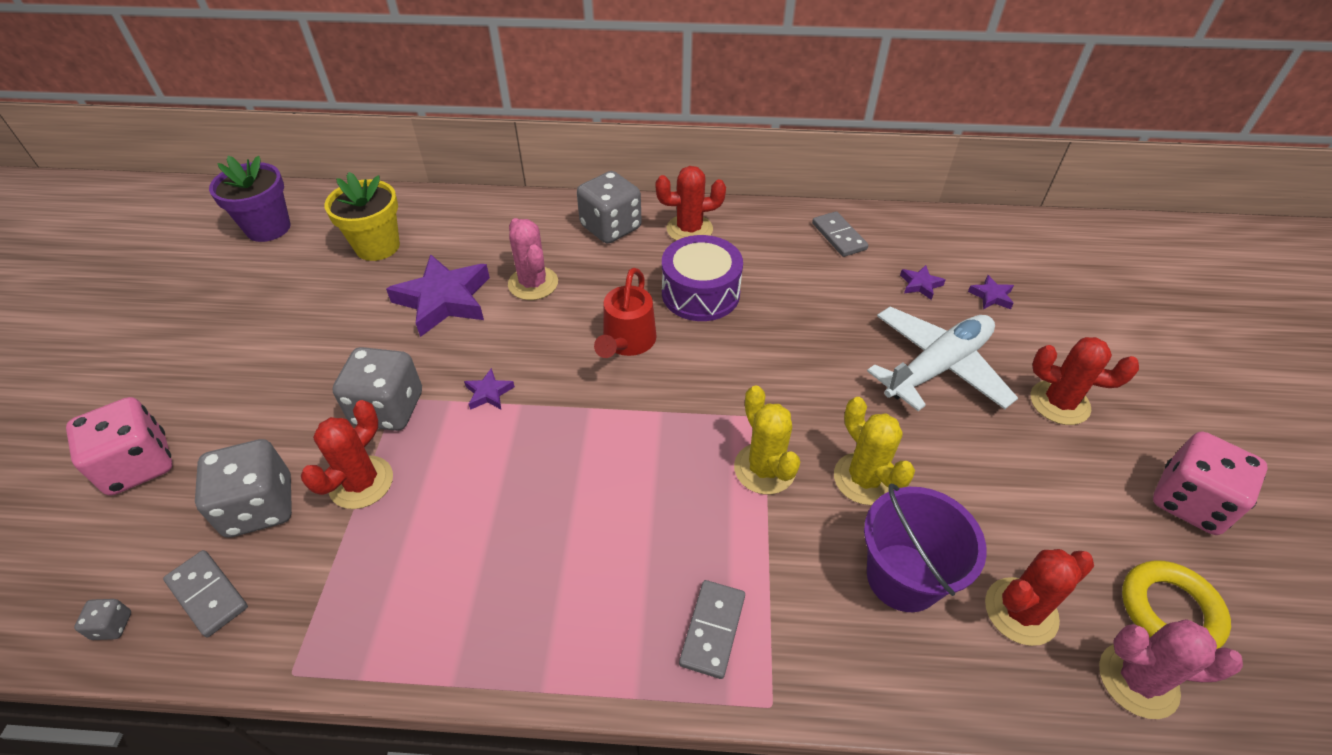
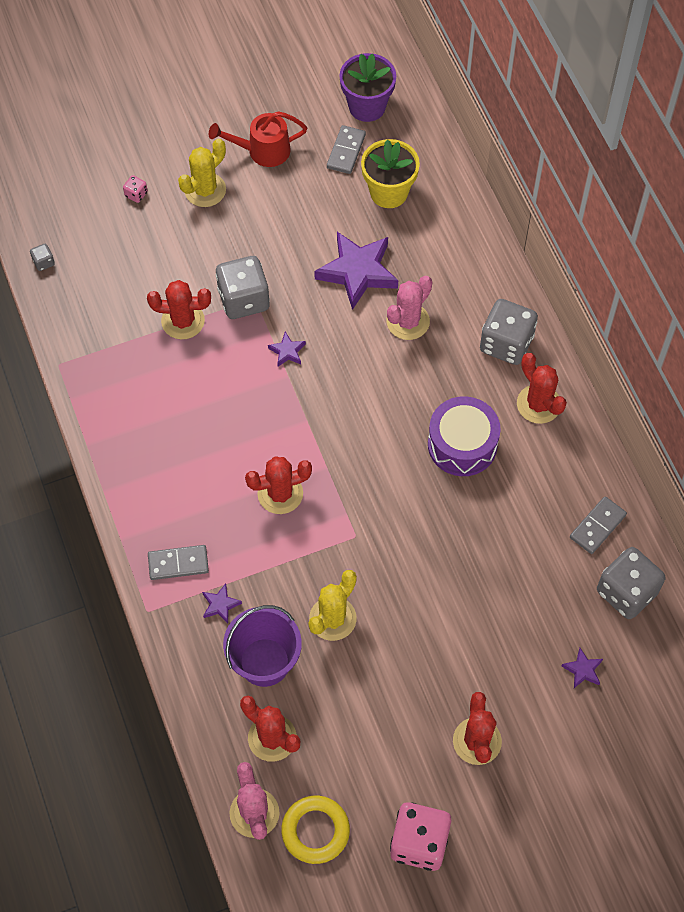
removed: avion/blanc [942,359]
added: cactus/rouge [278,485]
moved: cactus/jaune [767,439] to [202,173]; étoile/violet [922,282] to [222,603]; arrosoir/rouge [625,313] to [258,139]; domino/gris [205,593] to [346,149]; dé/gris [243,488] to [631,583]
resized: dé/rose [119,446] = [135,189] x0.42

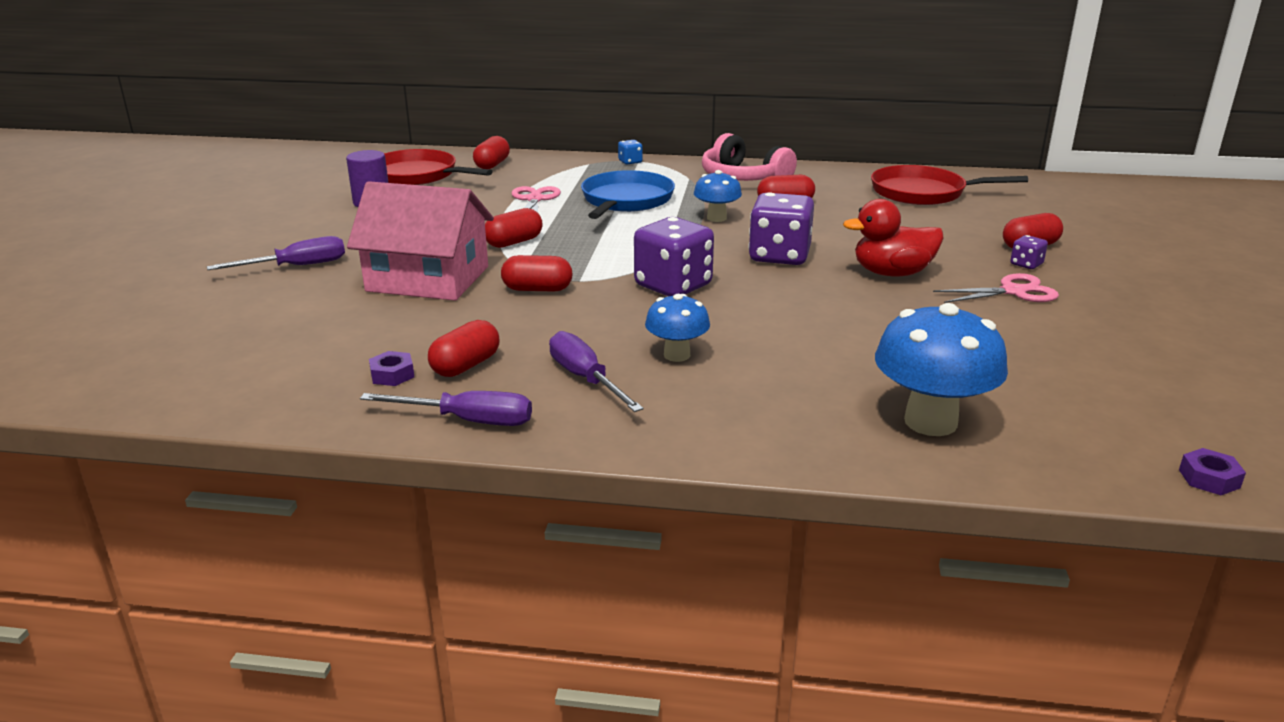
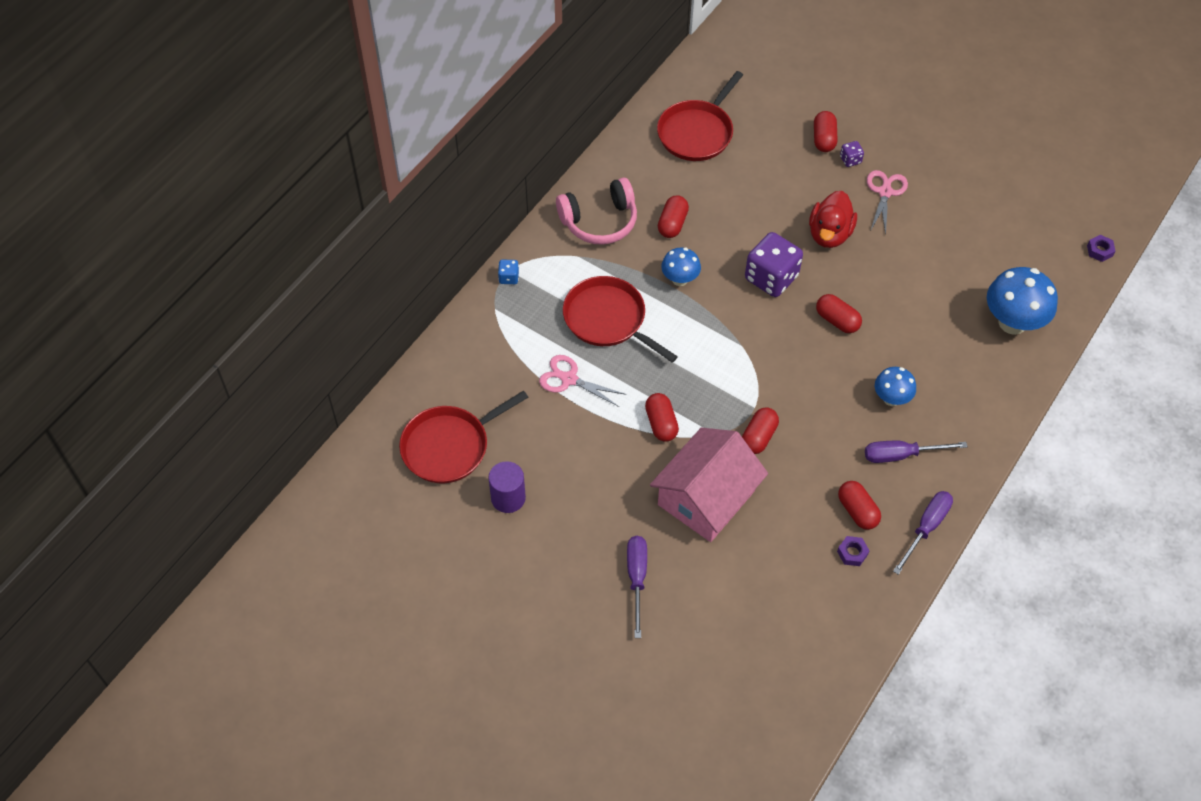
removed: dé/violet [674,256]
moved: gélule/rouge [491,152] to [839,313]
recoloured: poêle/bleu [628,194] to poêle/rouge [620,319]

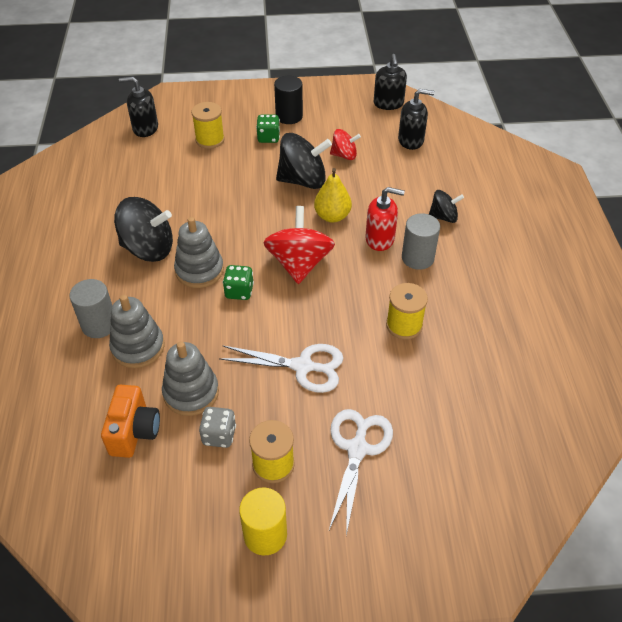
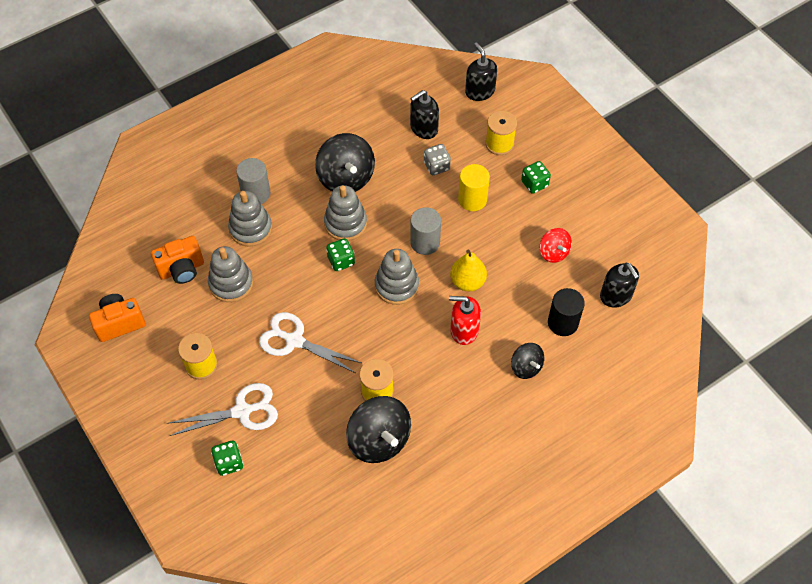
added: appareil photo/orange [117,318]; dé/vert [227,458]
moved: toupie/noir [304,161] to [378,429]; distributeur de savon/noir [390,82] to [424,114]; cylindre/gris [421,241] to [425,231]; dé/gris [217,427] to [437,159]; cylindre/jaune [263,521] to [474,187]; cylindre/noir [288,100] to [566,312]
replaced: toupie/rouge [299,245] to jouet à empiler/gris [397,277]
turned: ciseaux/blanc [281,368] = [310,342] 135 degrees clockwise; distributeur de savon/rouge [385,219] = [465,320] 120 degrees clockwise

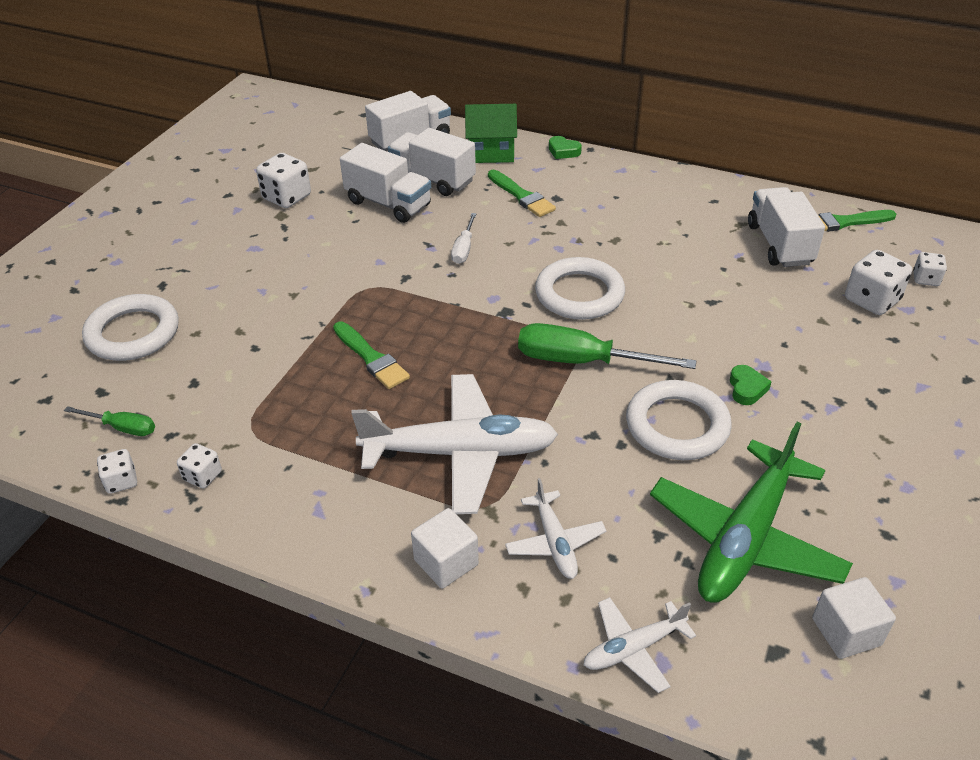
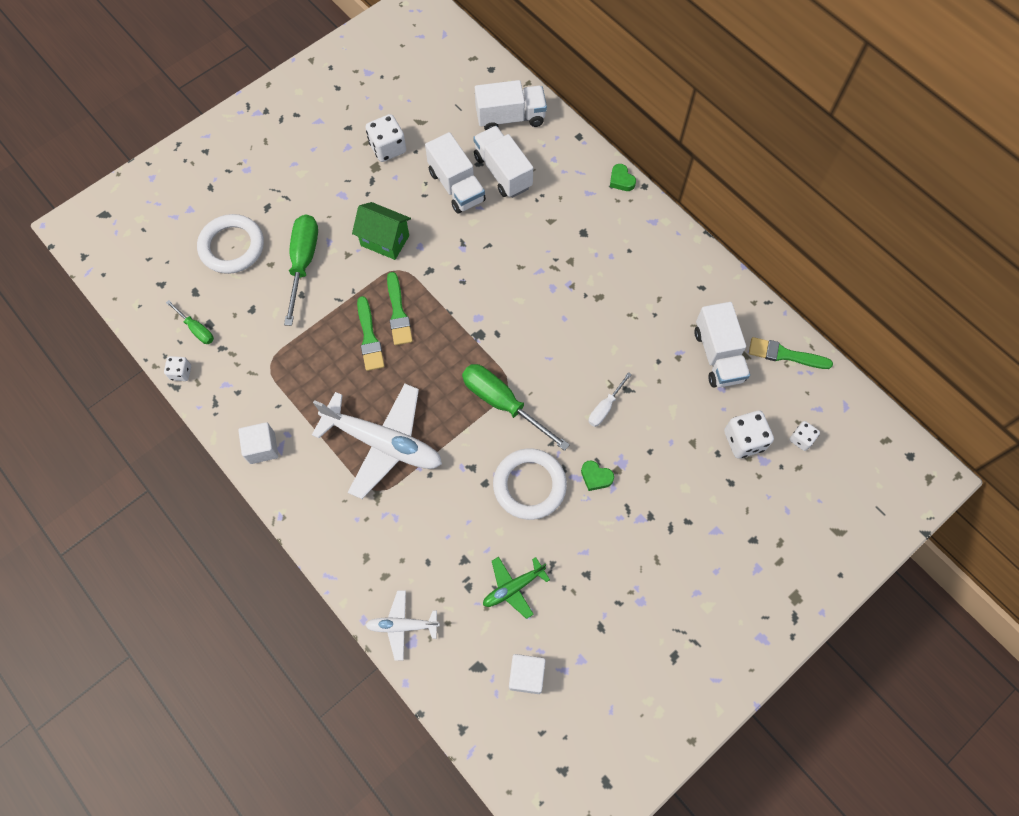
removed: dé/blanc [199,466]; avion/blanc [555,528]; anneau/blanc [580,288]
added: tournevis/vert [301,270]
moved: cube/blanc [445,548] to [258,443]; maison/vert [491,133] to [381,231]; pinceau/vert [522,193] to [400,308]; tournevis/blanc [464,238] to [610,399]
turned: cœur/vert [751,385] = [597,476] 90 degrees clockwise; camion/blanc [786,227] = [722,344] 150 degrees clockwise
resized: avion/vert [751,512] = [516,588] x0.51

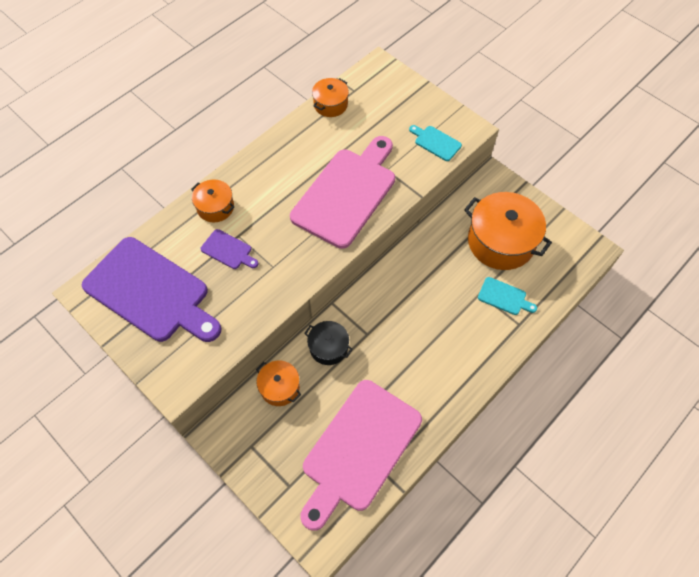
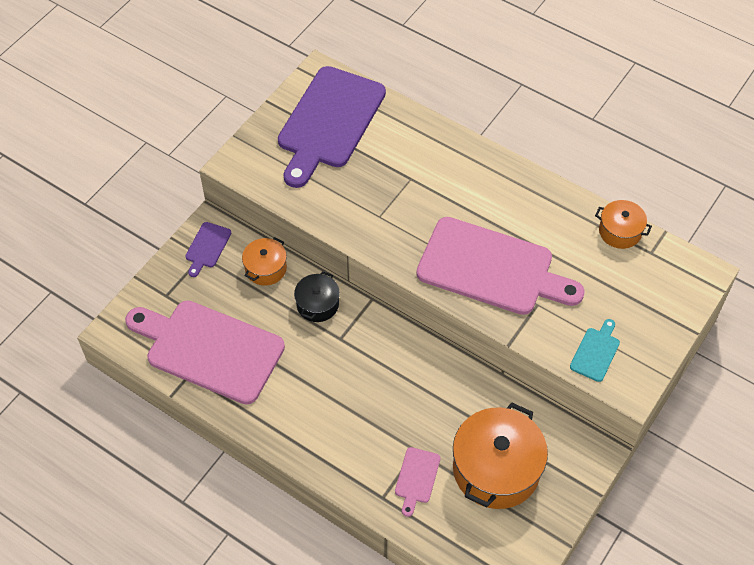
removed: marmite/orange [212,201]
moved: planche à découper/violet [229,249] to [208,249]
recoloured: planche à découper/turquoise [507,296] to planche à découper/rose [417,482]

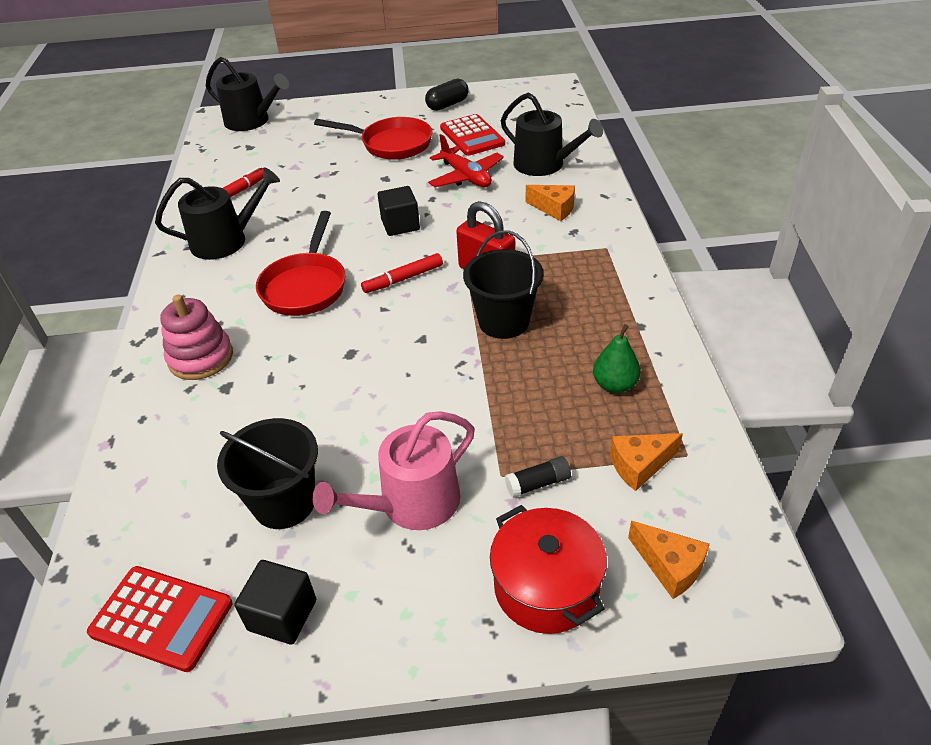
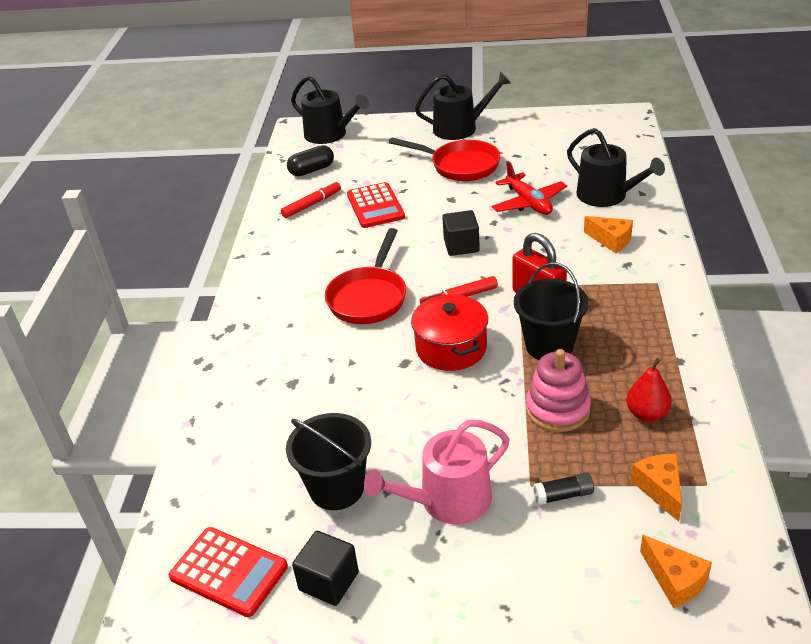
moved: gélule/noir [447,95] to [310,160]; calculatrice/rouge [472,135] to [376,205]; marmite/rouge [548,569] to [449,332]; arrosoir/noir [217,213] to [463,106]; jouet à empiler/rose [196,337] to [558,390]
recoloured: poire/vert [617,358] to poire/rouge [649,390]
turned: fromage/orange [646,462] = [656,488] 90 degrees clockwise

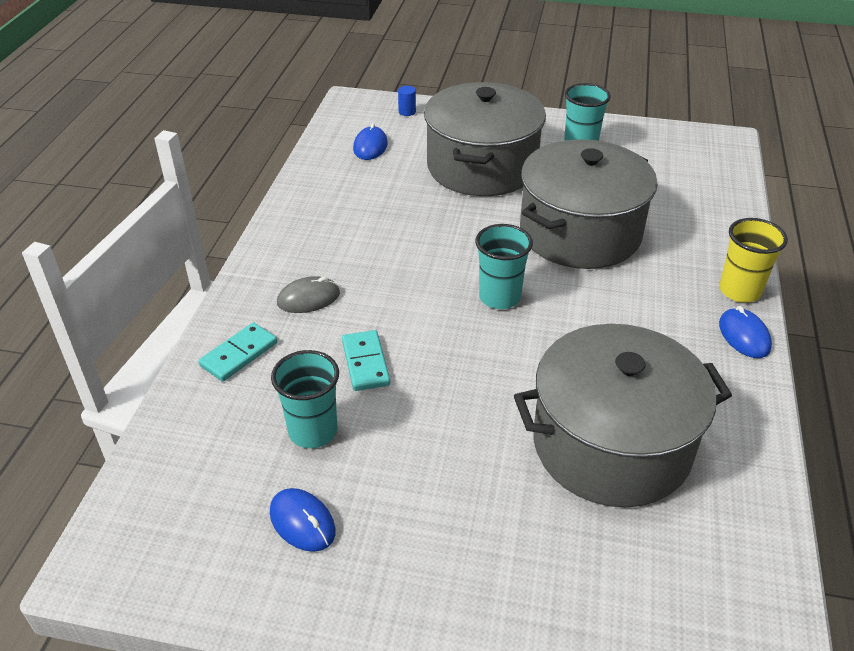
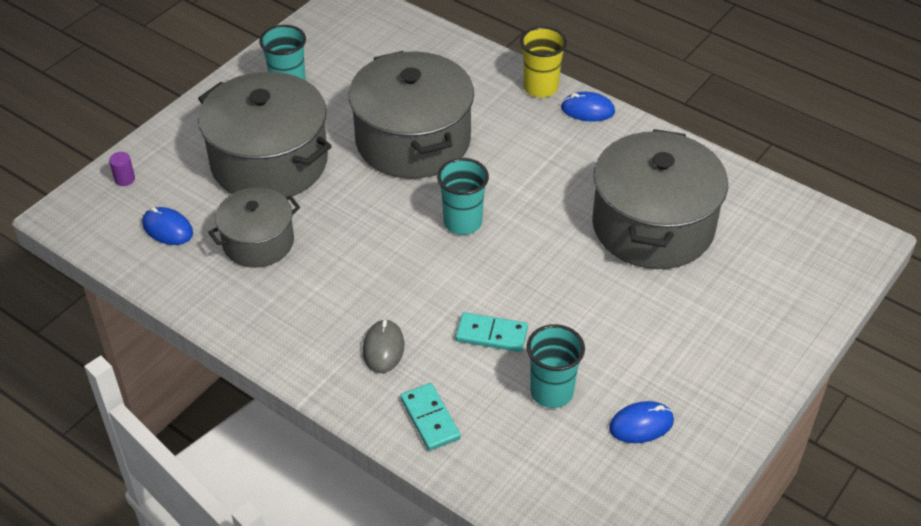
added: marmite/gris [254,228]
recoloured: cylindre/bleu [407,101] to cylindre/violet [122,169]

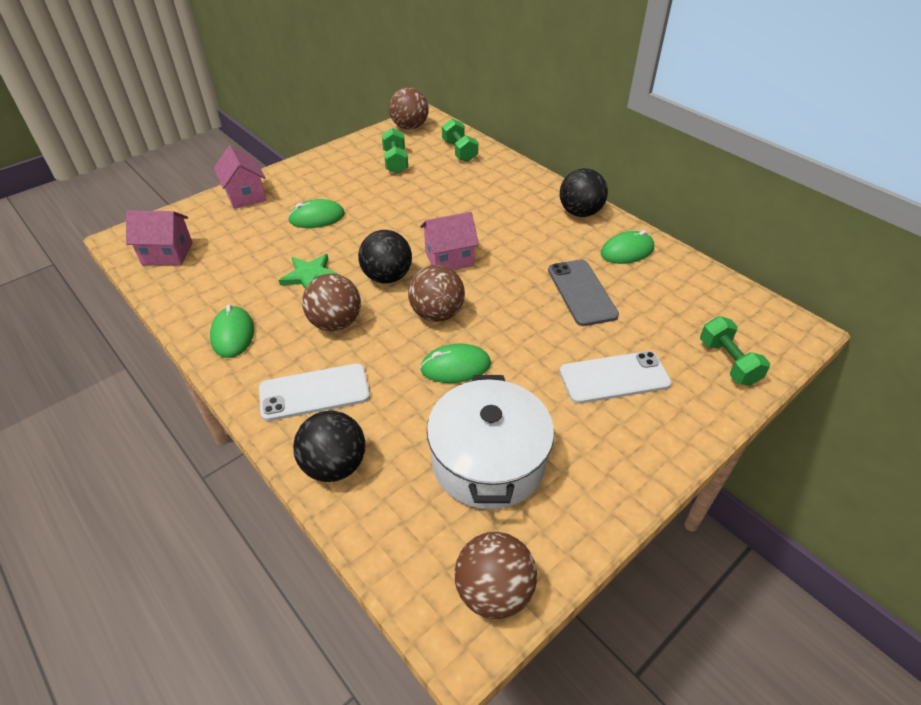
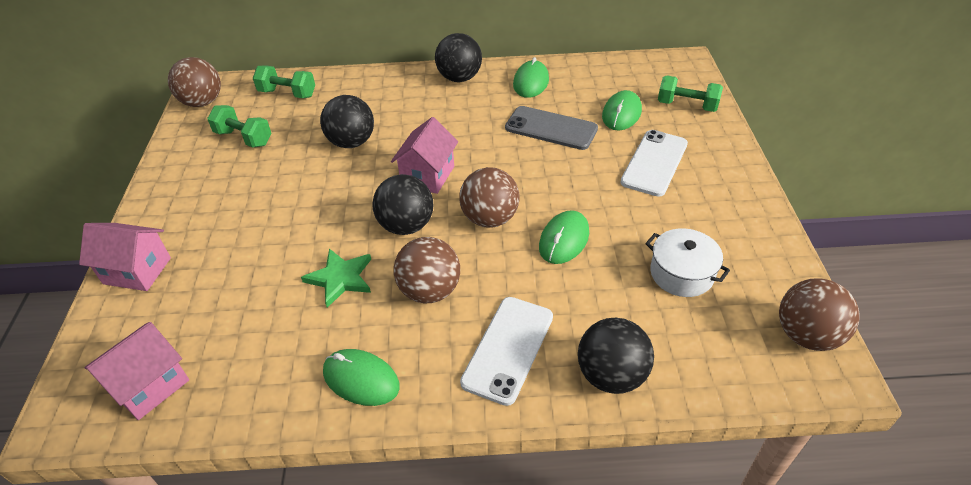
added: balle/noir [347,121]
moved: souris/vert [316,213] to [622,110]
resized: marmite/blanc [490,442] = [687,262] x0.59

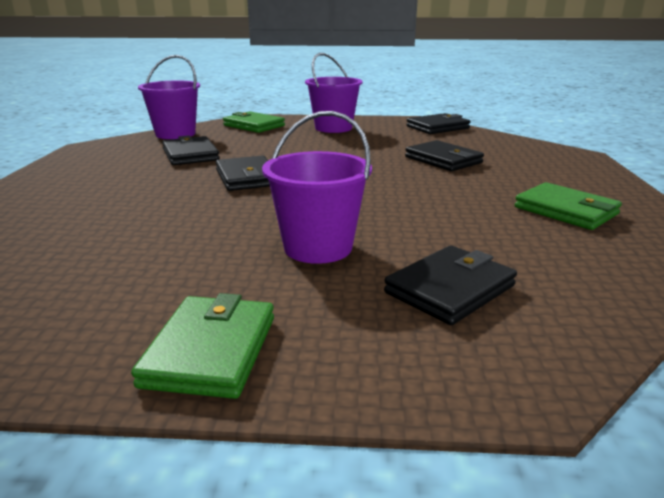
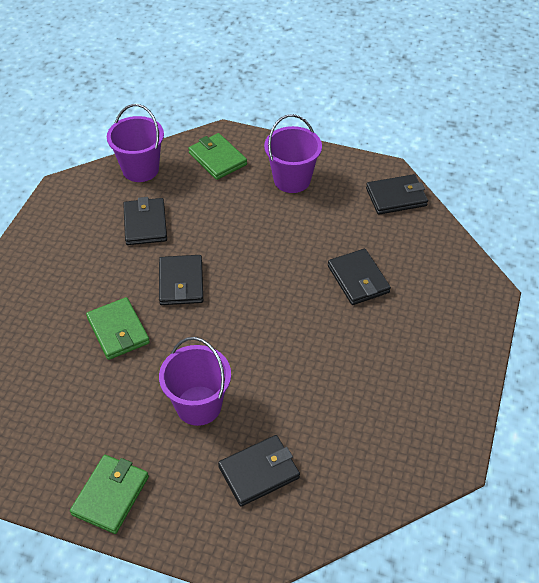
moved: portefeuille/vert [568,206] to [118,328]

